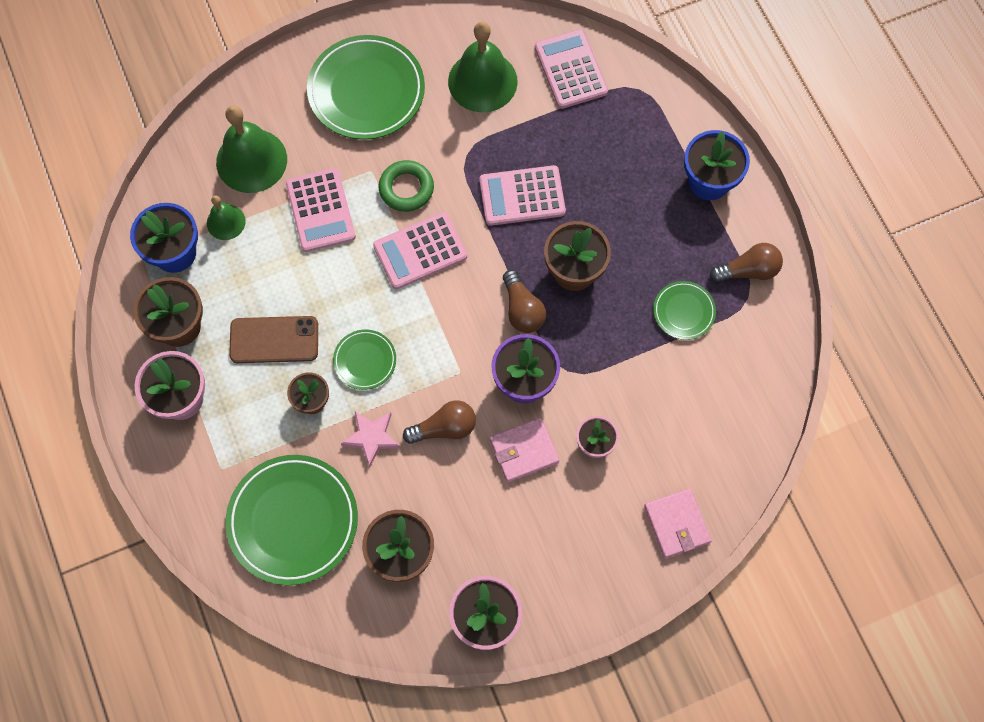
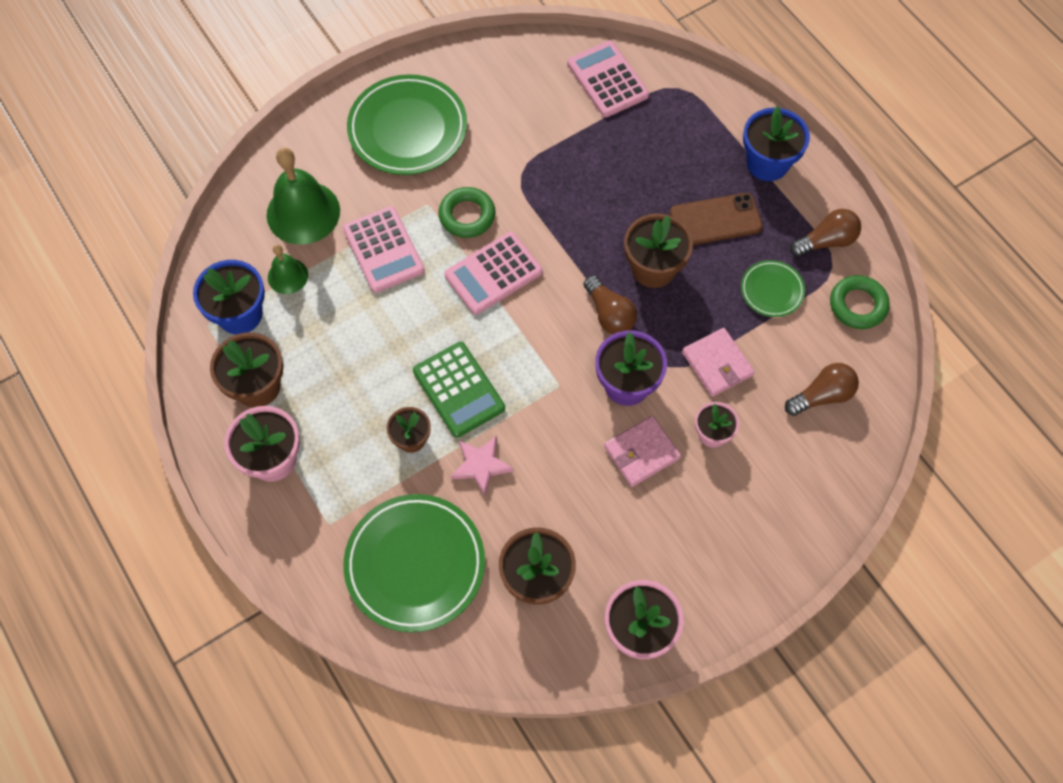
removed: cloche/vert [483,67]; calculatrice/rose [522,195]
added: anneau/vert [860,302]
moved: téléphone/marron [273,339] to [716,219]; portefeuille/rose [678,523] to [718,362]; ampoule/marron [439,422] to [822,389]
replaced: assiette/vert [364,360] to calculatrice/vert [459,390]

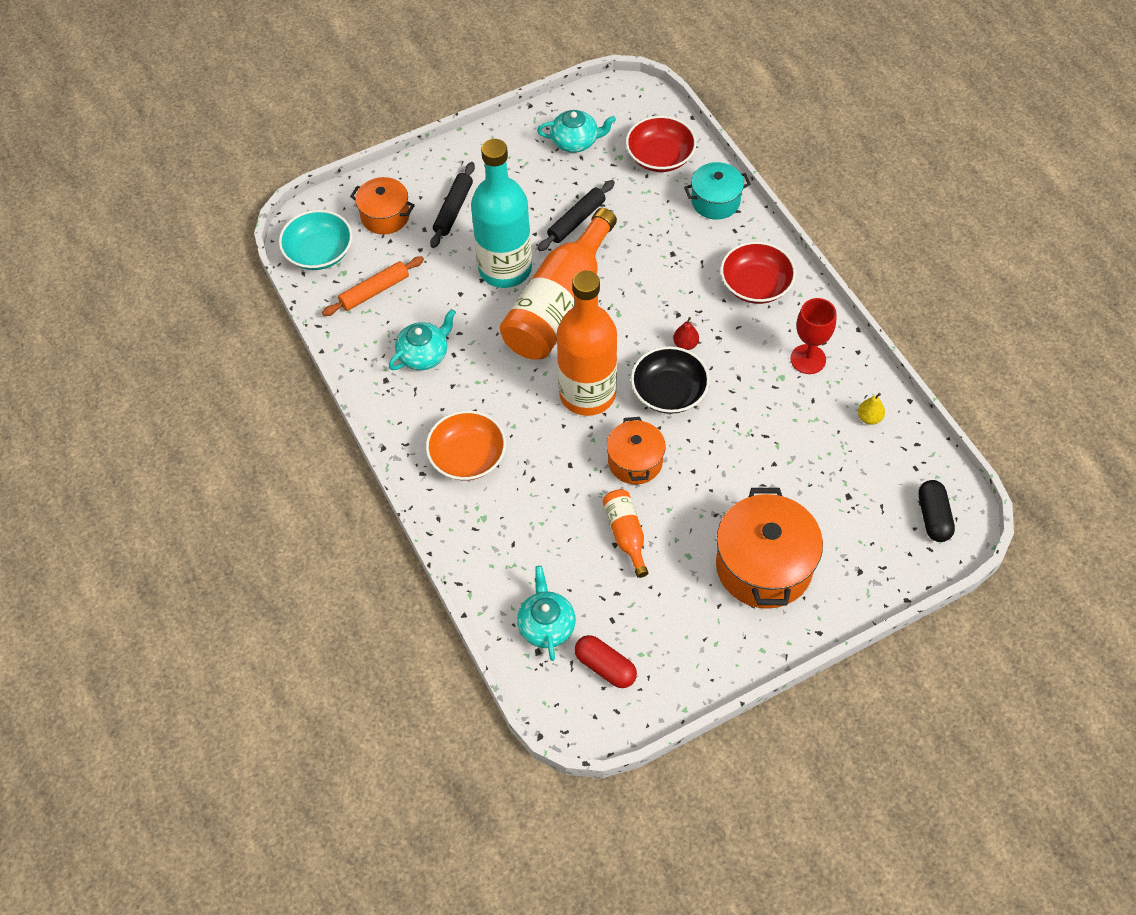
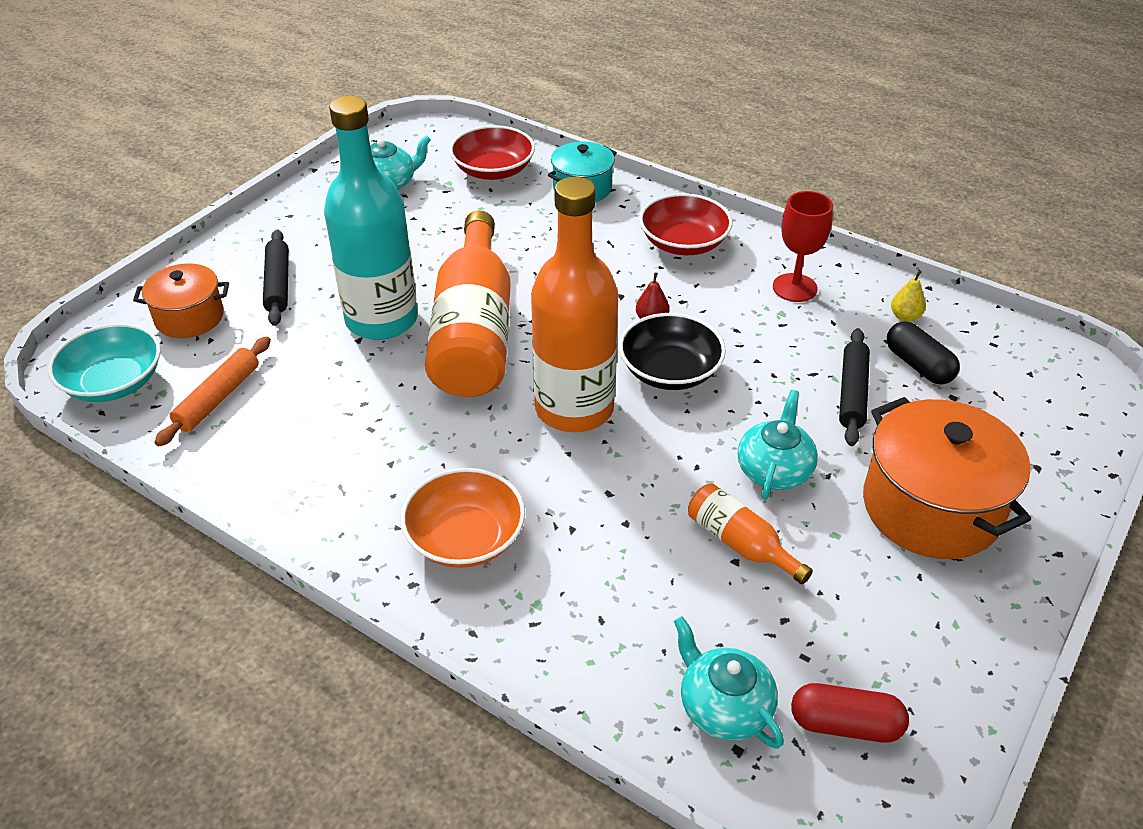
removed: marmite/orange [636,450]
moved: théière/turquoise [422,339] to [777,445]; rouleau à pâtisserie/noir [576,215] to [854,387]; gélule/noir [936,511] to [923,353]

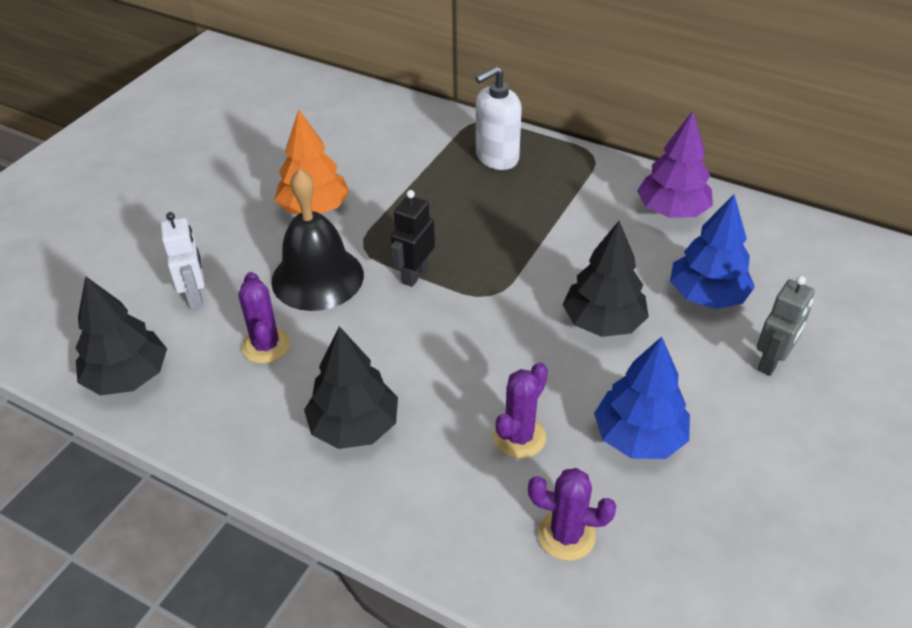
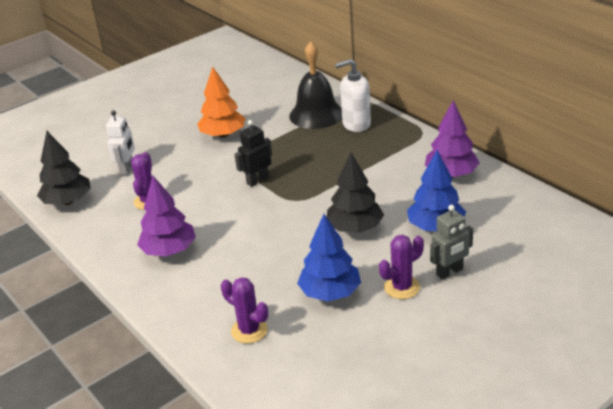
moved: cloche/noir [317,240] to [315,85]; cactus/violet [520,410] to [401,267]
recoloured: arbre/noir [351,387] to arbre/violet [166,216]

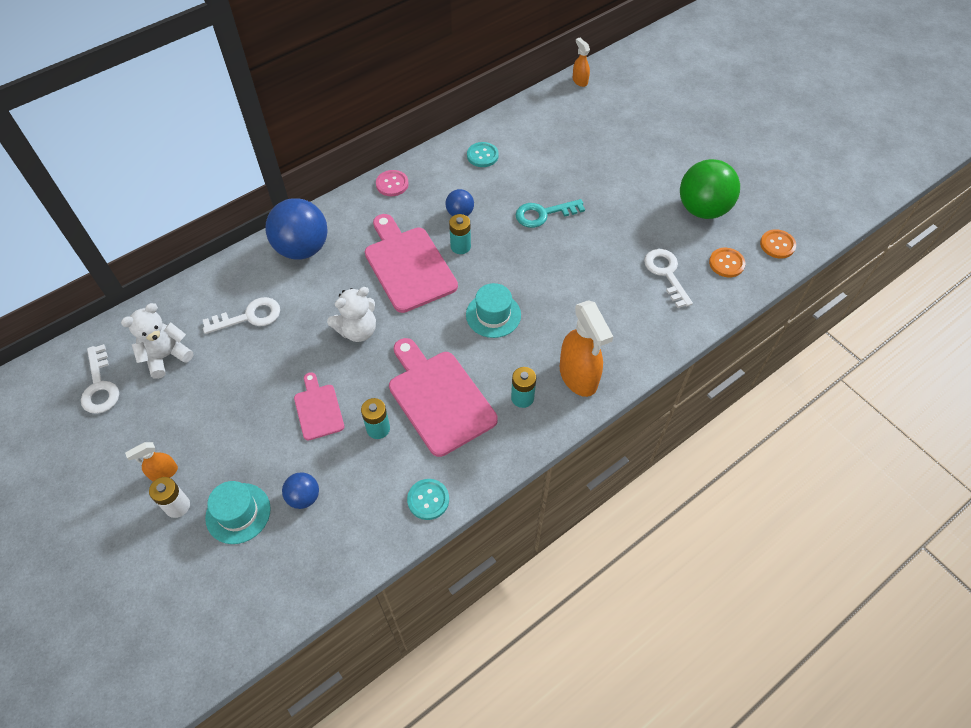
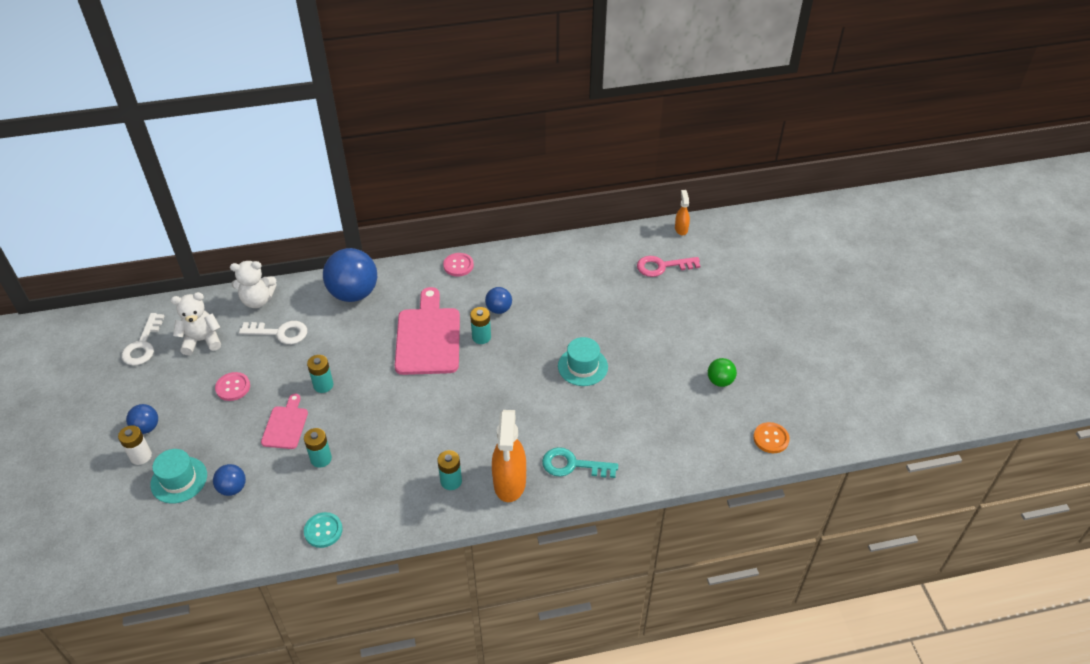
removed: planche à découper/rose [443,397]; bouton/turquoise [483,154]; clé/blanc [668,278]; bouton/orange [727,262]
added: bouton/rose [232,386]; pile/turquoise [320,374]; clé/rose [668,266]
moved: ours en peluche/blanc [351,314] to [253,284]; clé/turquoise [550,213] to [580,462]; chapeau/turquoise [493,310] to [583,361]
replaced: vaporisateur/orange [151,462] to balle/bleu [142,419]
resized: balle/vert [710,189] = [722,372] x0.50

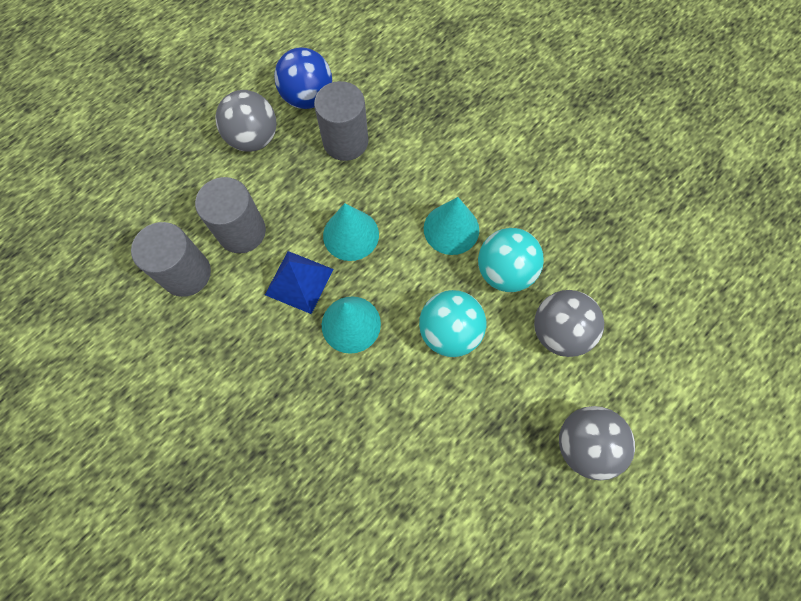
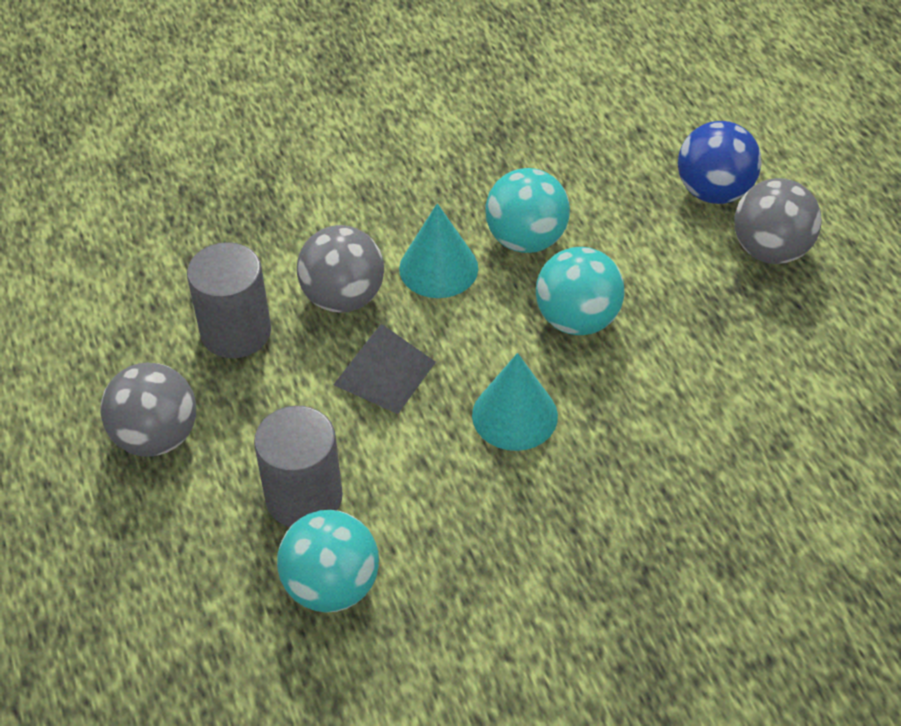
removed: pyramide/bleu [299,282]
moved: balle/gris [569,323] to [340,269]; balle/bleu [303,78] to [720,162]
replaced: cylindre/gris [171,259] to balle/turquoise [328,561]; cône/turquoise [351,232] to pyramide/gris [385,369]

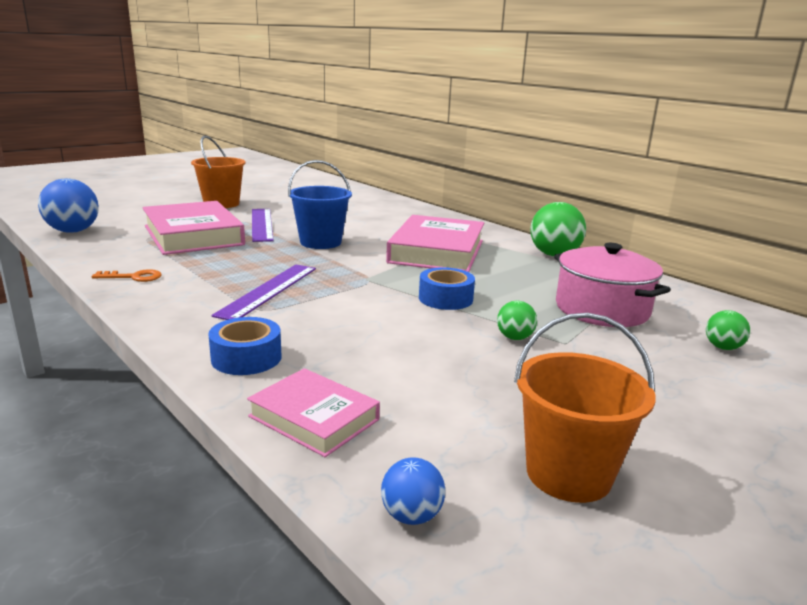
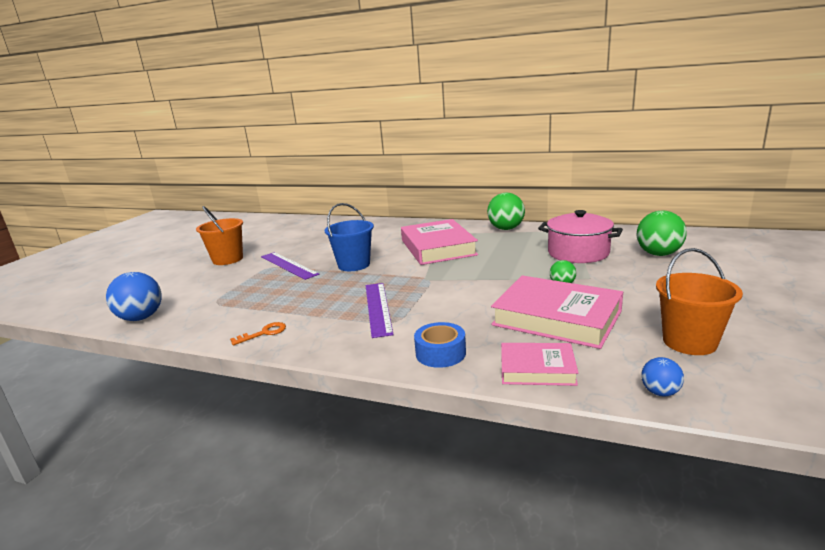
removed: ruban adhésif/bleu [447,288]
moved: livre/rose [193,228] to [557,312]
resized: balle/vert [728,330] = [661,233] x1.91

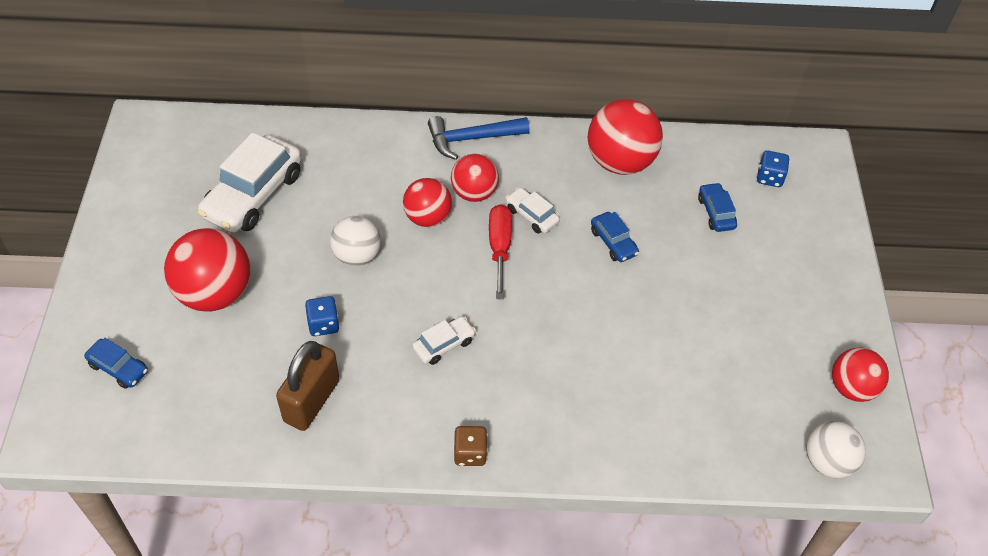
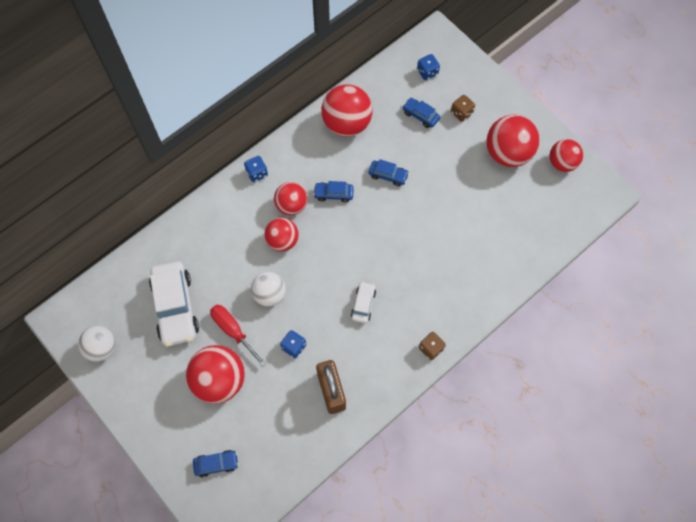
added: dé/marron [463,108]; balle/rouge [513,141]
moved: balle/blanc [836,449] to [96,344]; tournevis/rouge [500,251] to [238,336]
replaced: marteau/bleu [478,138] to dé/bleu [256,169]
recoloured: voiture/blanc [533,210] to voiture/bleu [333,192]

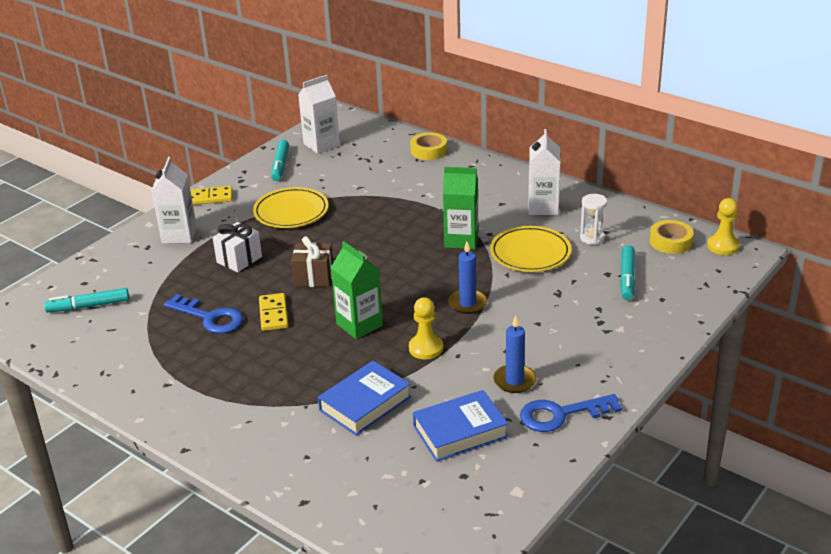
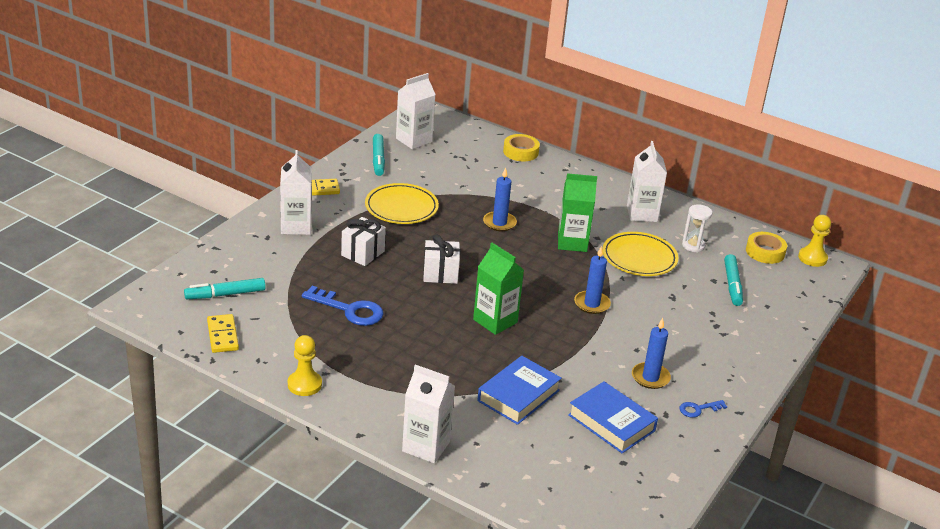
added: brique de lait/blanc [428,413]; bougie/bleu [500,199]
moved: domino/jaune [273,312] to [223,333]; pion/jaune [426,328] to [305,365]
recoloured: cadeau/marron [312,261] to cadeau/blanc [441,259]
turned: livre/bleu [460,426] = [613,417] 75 degrees clockwise
resized: clé/bleu [571,413] = [703,409] x0.53

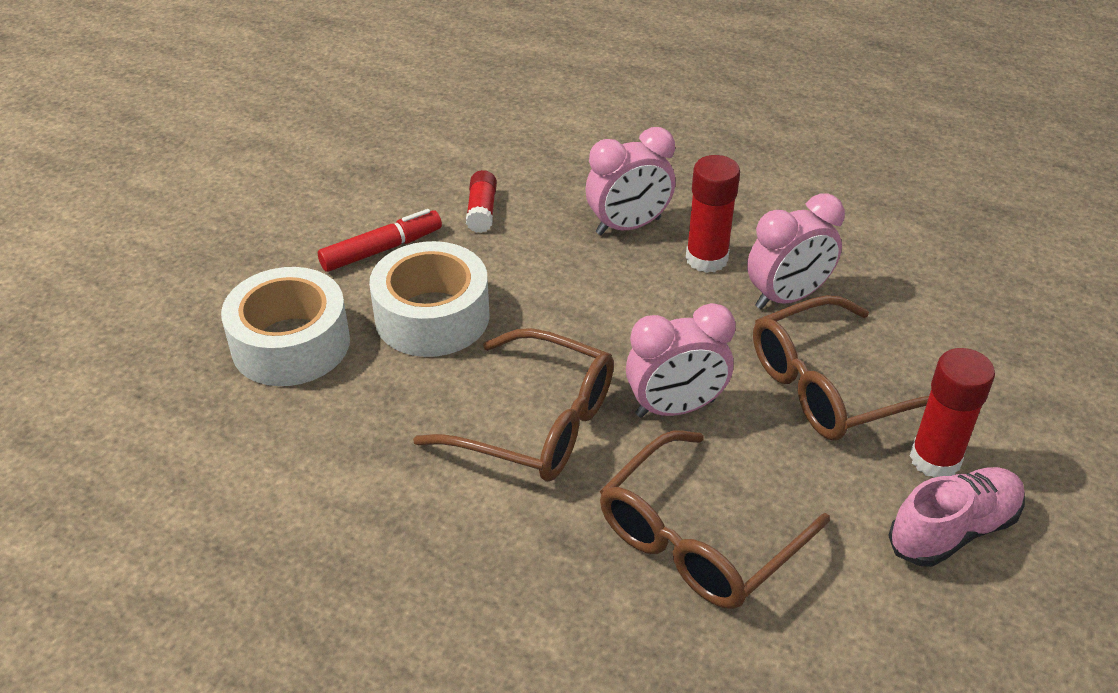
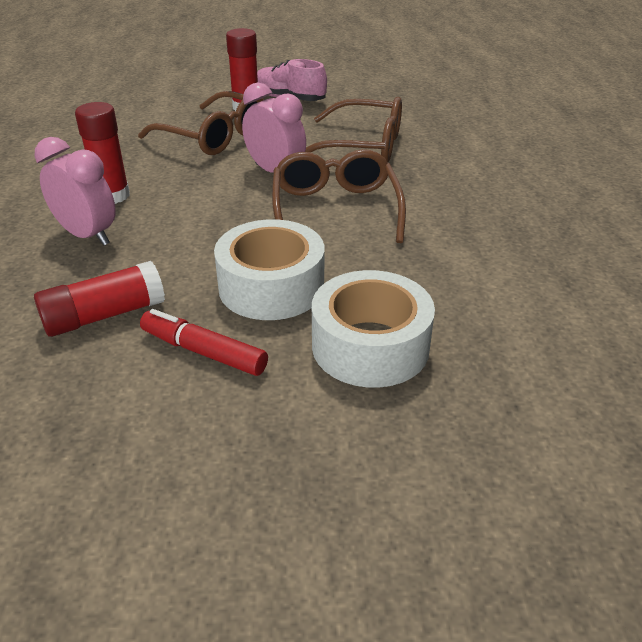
removed: réveil/rose [796,251]
resized: bâton de colle/rouge [481,201] = [99,299] x1.55

